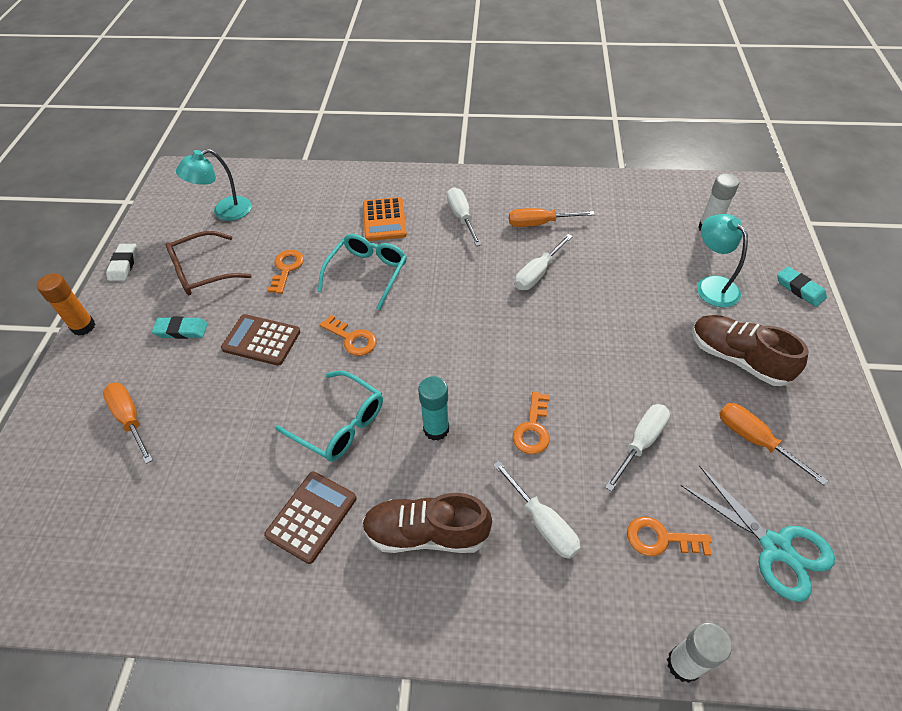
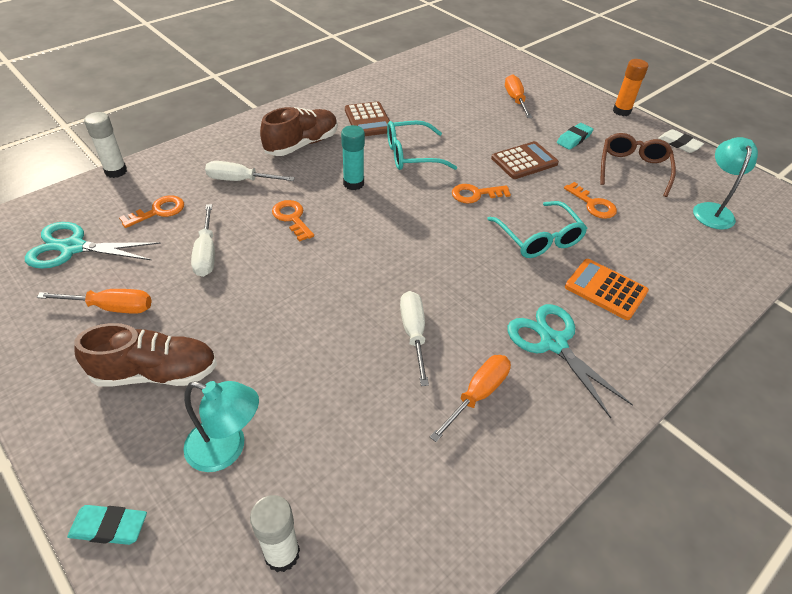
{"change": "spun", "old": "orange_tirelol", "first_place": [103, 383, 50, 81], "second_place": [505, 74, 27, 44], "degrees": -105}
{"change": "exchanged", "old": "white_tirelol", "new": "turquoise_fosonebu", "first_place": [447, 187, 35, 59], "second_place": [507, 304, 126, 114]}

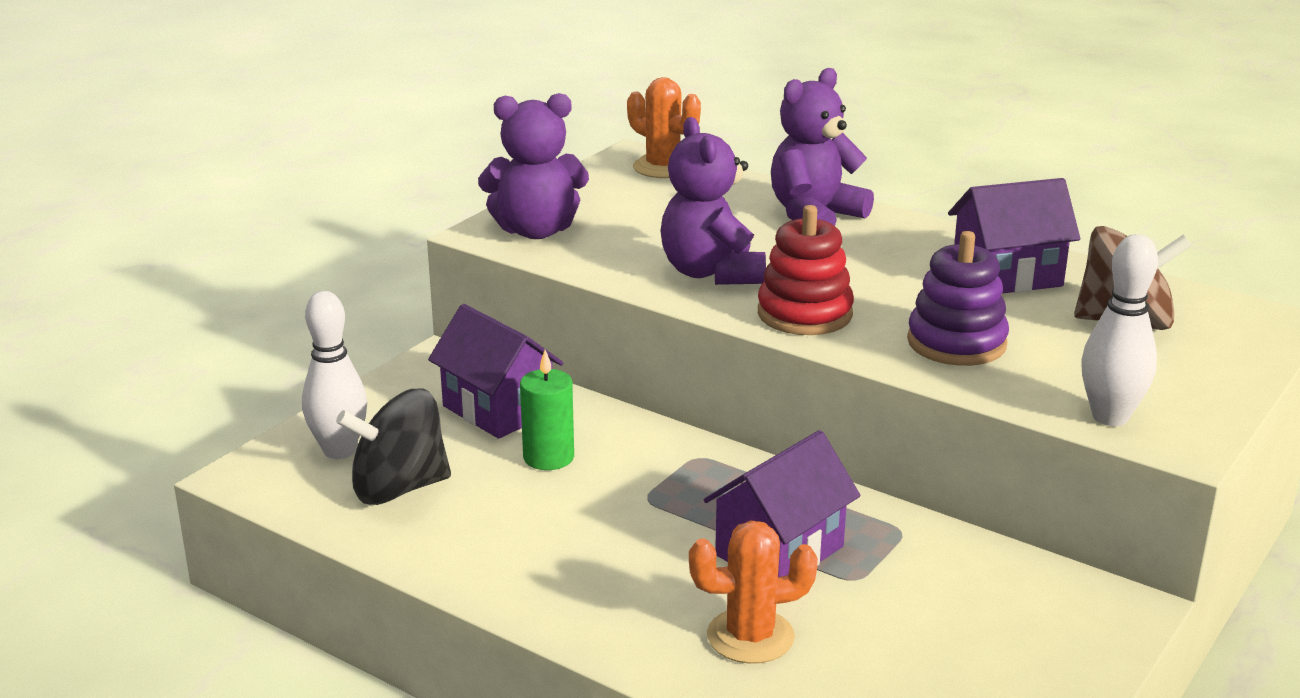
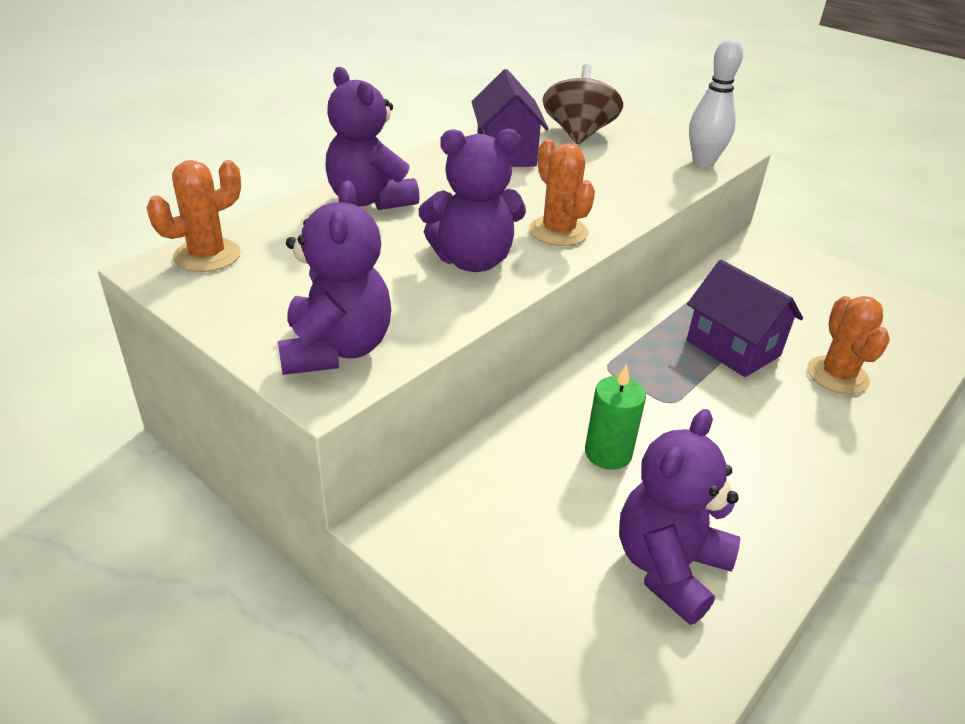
{"change": "missing", "old": "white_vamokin", "first_place": [302, 291, 65, 168]}
{"change": "exchanged", "old": "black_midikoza", "new": "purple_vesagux", "first_place": [336, 389, 115, 116], "second_place": [619, 409, 121, 216]}
{"change": "missing", "old": "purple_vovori", "first_place": [428, 304, 136, 135]}
{"change": "exchanged", "old": "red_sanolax", "new": "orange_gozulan", "first_place": [758, 205, 96, 130], "second_place": [529, 139, 66, 107]}
{"change": "missing", "old": "purple_sanolax", "first_place": [907, 231, 102, 135]}

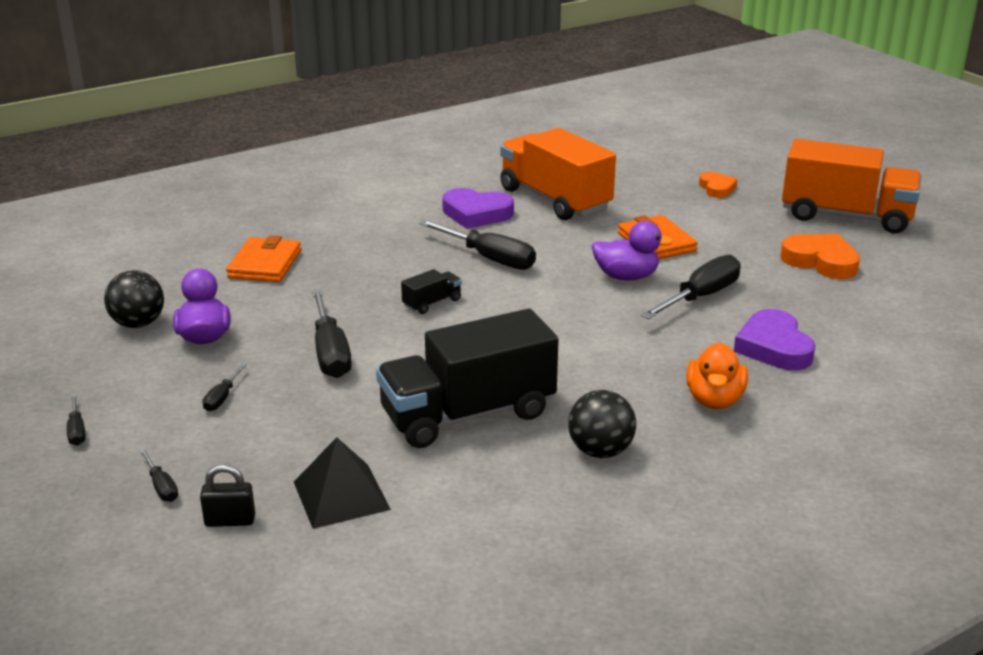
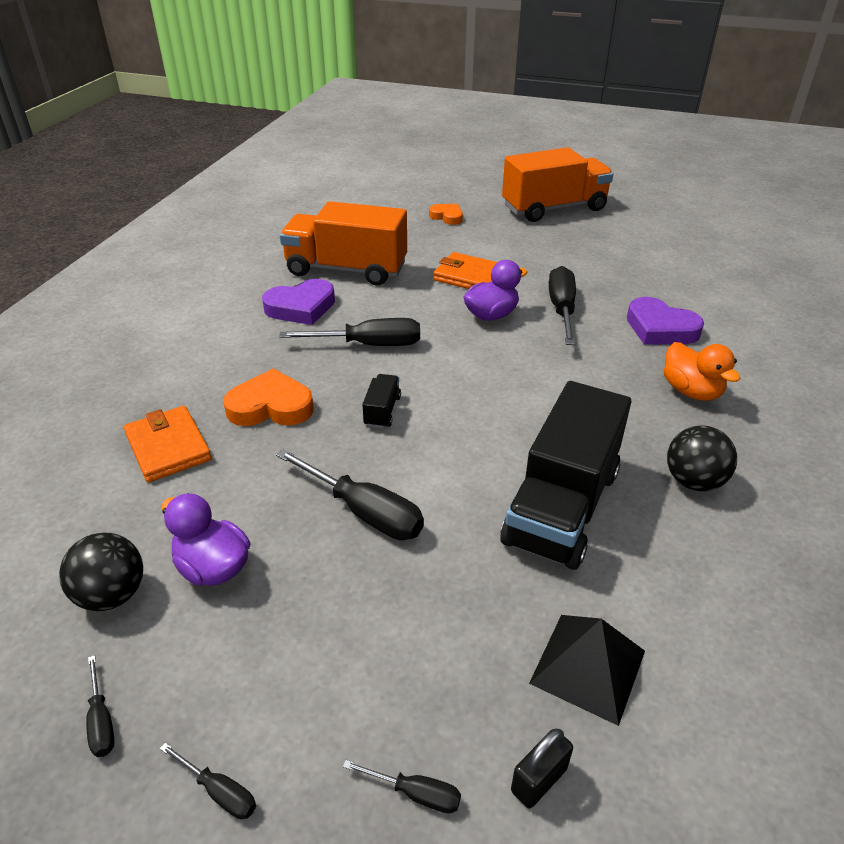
{"change": "relocated", "old": "black_tirelol", "first_place": [203, 363, 44, 48], "second_place": [86, 655, 29, 102]}
{"change": "relocated", "old": "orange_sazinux", "first_place": [780, 234, 80, 45], "second_place": [224, 368, 90, 58]}

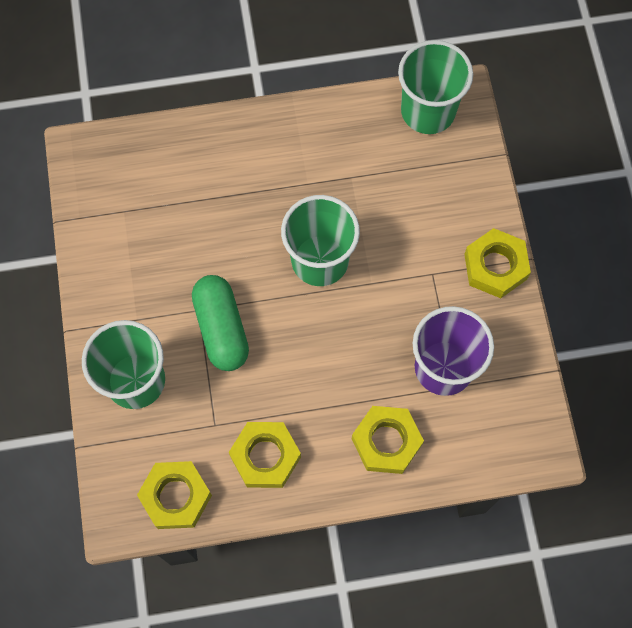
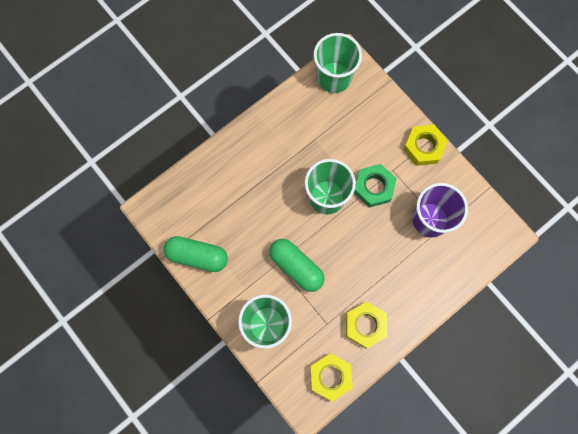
{"change": "missing", "old": "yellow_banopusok", "first_place": [352, 406, 72, 68]}
{"change": "appeared", "new": "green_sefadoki", "second_place": [164, 236, 64, 36]}
{"change": "appeared", "new": "green_banopusok", "second_place": [354, 164, 43, 44]}

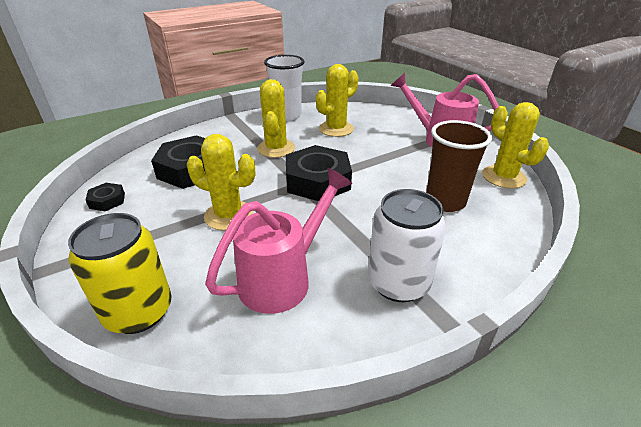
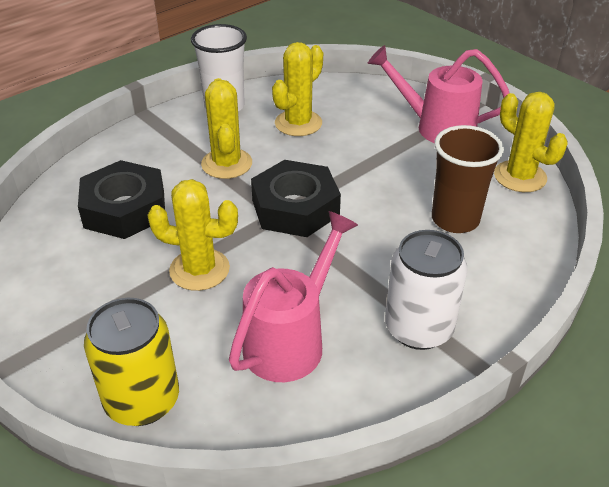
{"change": "missing", "old": "black_banopusok", "first_place": [85, 183, 40, 28]}

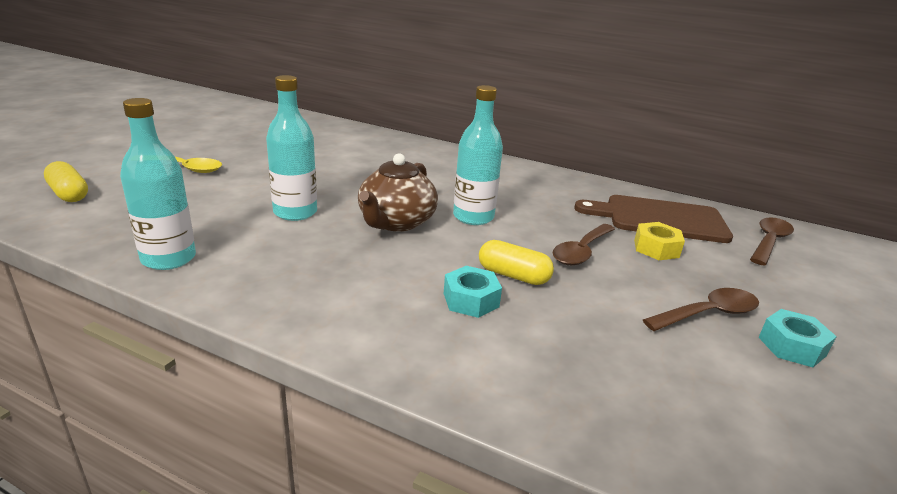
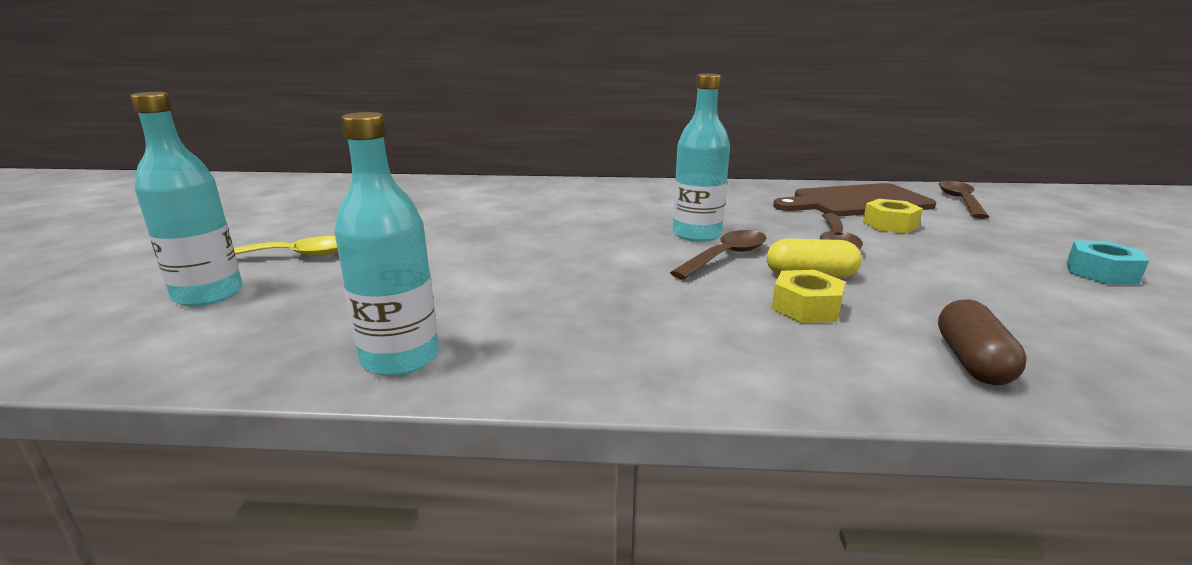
{"change": "missing", "old": "yellow_sefadoki", "first_place": [44, 161, 44, 41]}
{"change": "relocated", "old": "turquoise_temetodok", "first_place": [266, 75, 51, 146], "second_place": [130, 92, 113, 215]}
{"change": "missing", "old": "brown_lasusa", "first_place": [358, 153, 80, 79]}
{"change": "colour", "old": "turquoise_banopusok", "new": "yellow_banopusok", "first_place": [444, 266, 58, 52], "second_place": [772, 270, 74, 53]}
{"change": "relocated", "old": "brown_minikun", "first_place": [643, 288, 116, 43], "second_place": [670, 230, 97, 50]}
{"change": "appeared", "new": "brown_sefadoki", "second_place": [938, 299, 89, 86]}

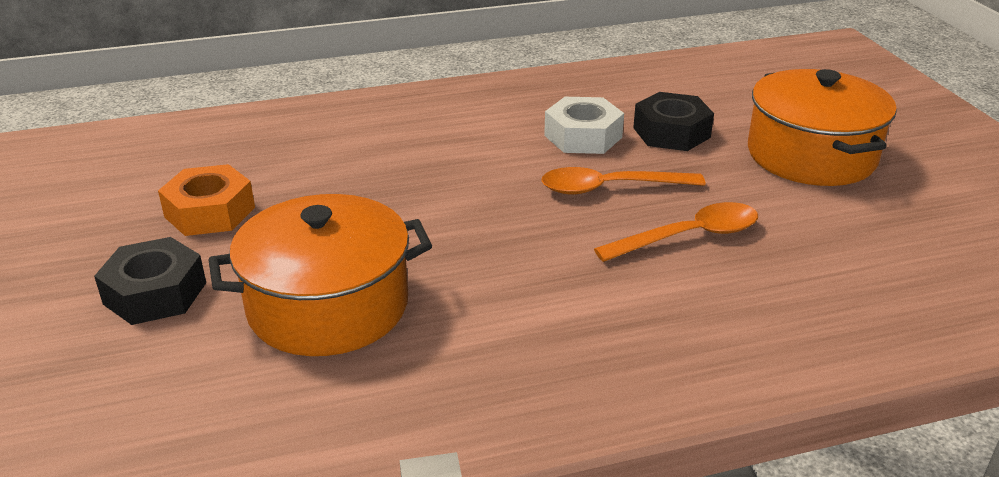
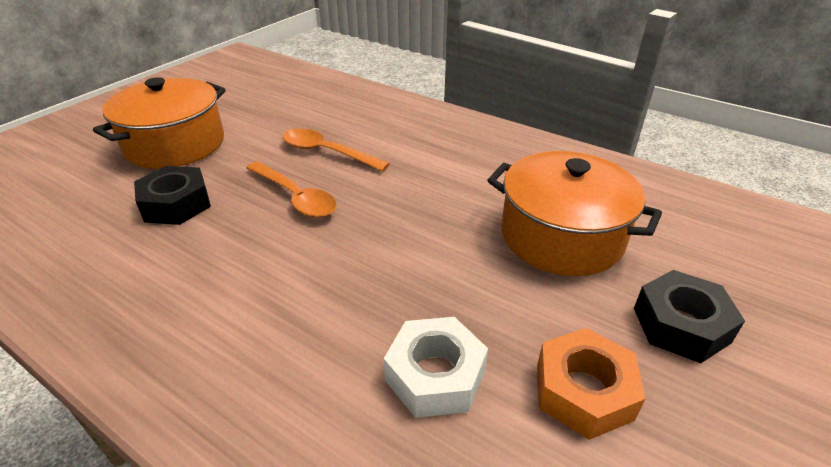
{"change": "relocated", "old": "white_banopusok", "first_place": [544, 97, 80, 57], "second_place": [384, 317, 104, 101]}

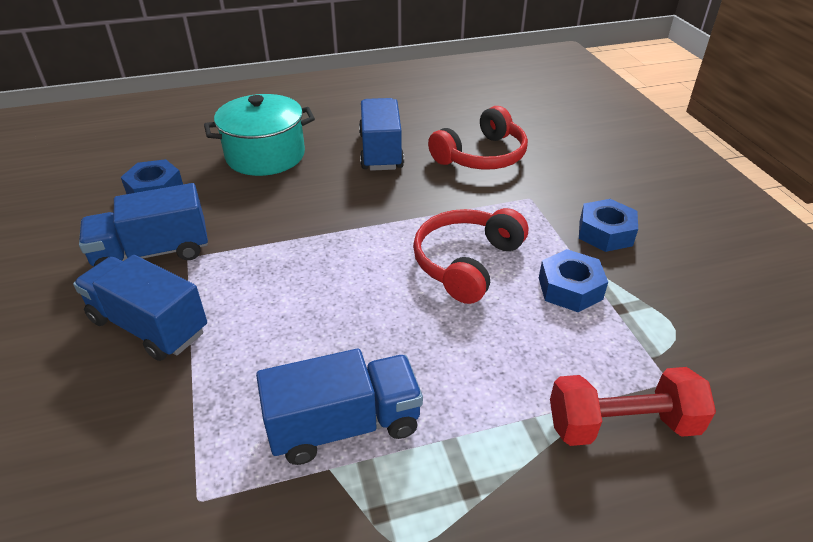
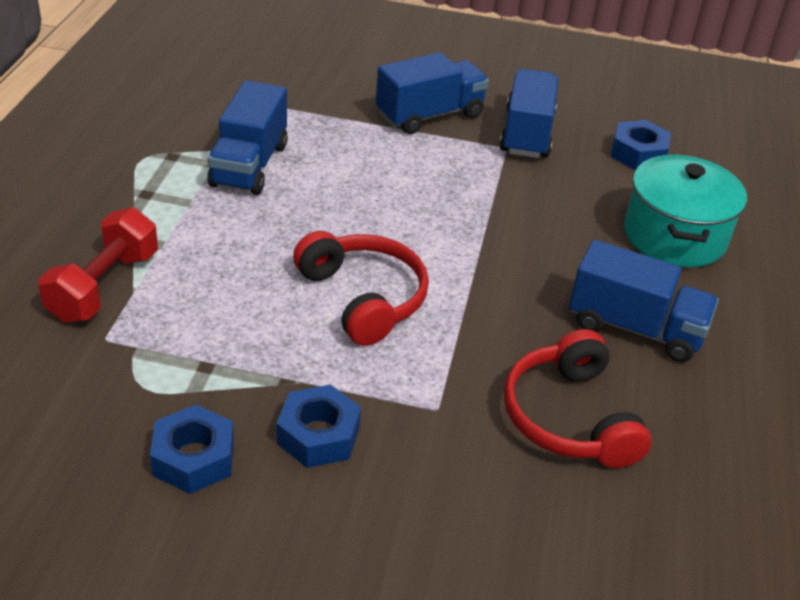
{"change": "relocated", "old": "blue_banopusok", "first_place": [539, 249, 69, 63], "second_place": [150, 405, 84, 89]}

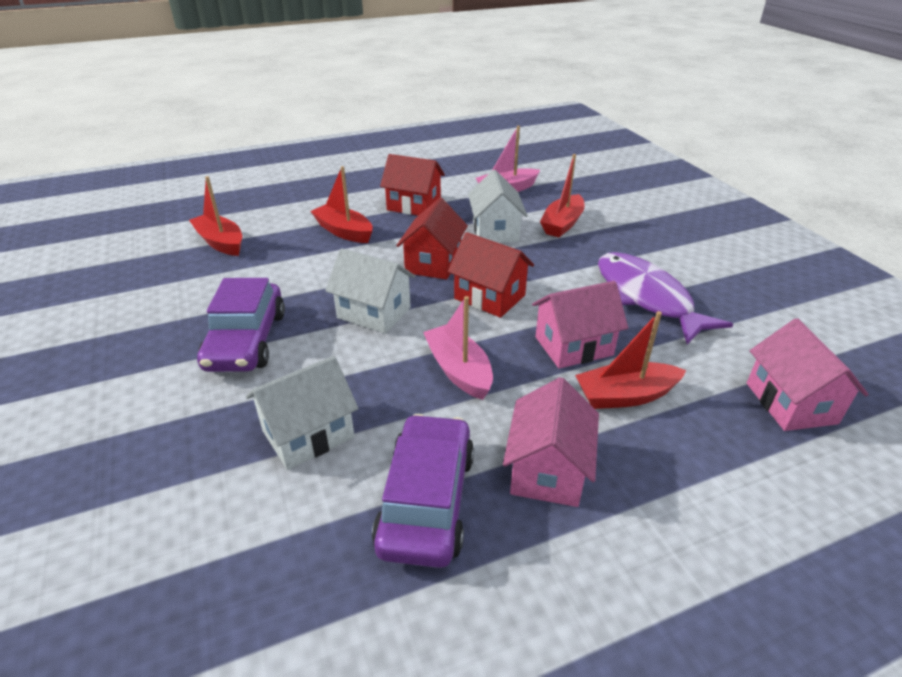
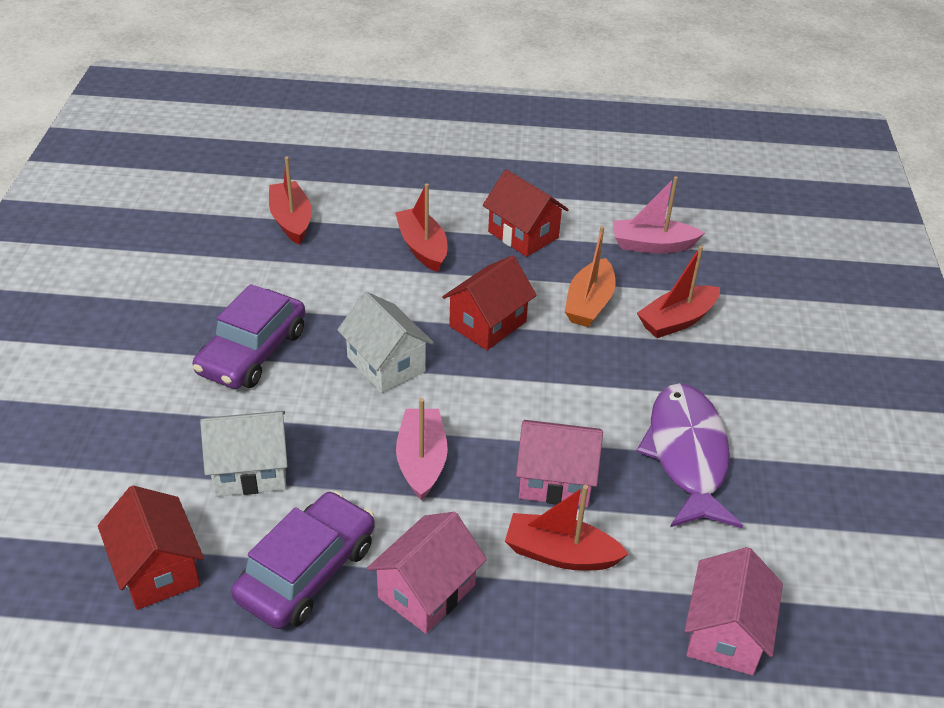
{"change": "relocated", "old": "red_vovori", "first_place": [448, 232, 86, 86], "second_place": [98, 486, 106, 124]}
{"change": "exchanged", "old": "white_vovori", "new": "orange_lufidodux", "first_place": [468, 170, 60, 73], "second_place": [565, 226, 51, 101]}

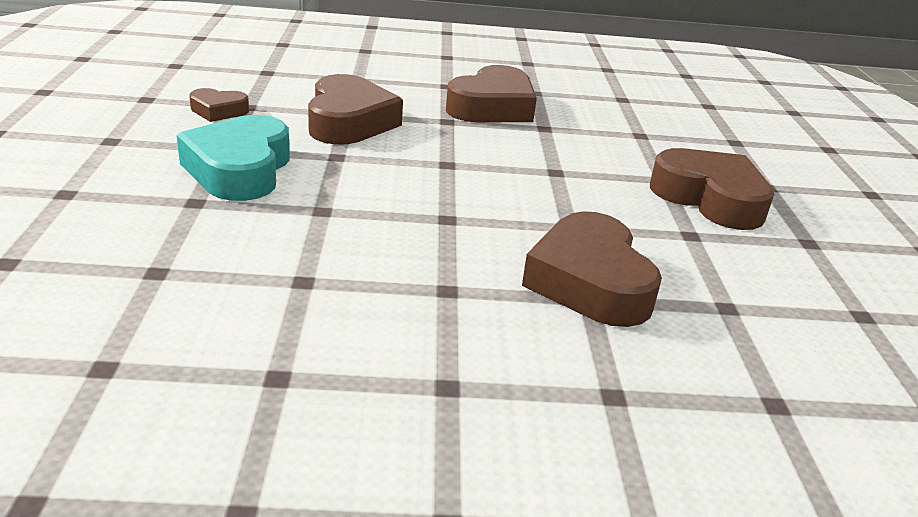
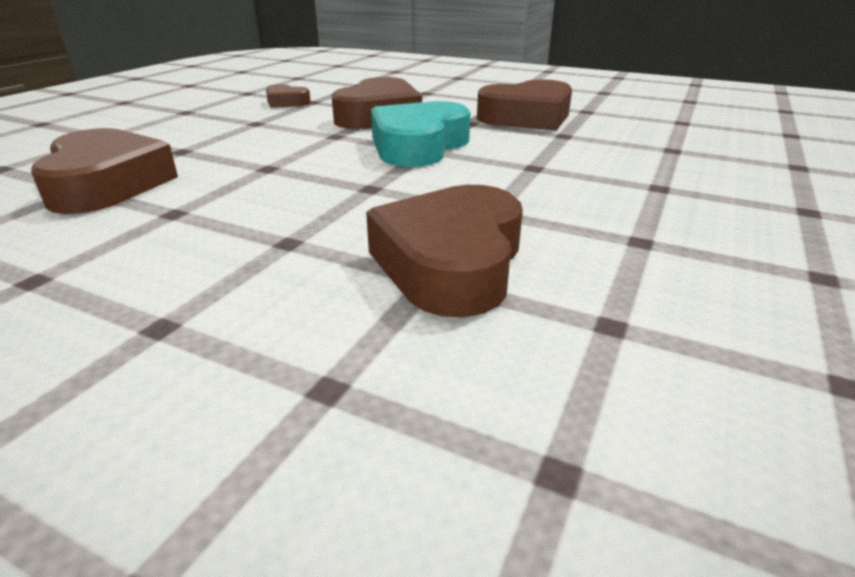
{"change": "relocated", "old": "turquoise_sazinux", "first_place": [177, 115, 113, 86], "second_place": [371, 101, 100, 66]}
{"change": "relocated", "old": "brown_sazinux", "first_place": [650, 148, 124, 82], "second_place": [31, 128, 147, 86]}

